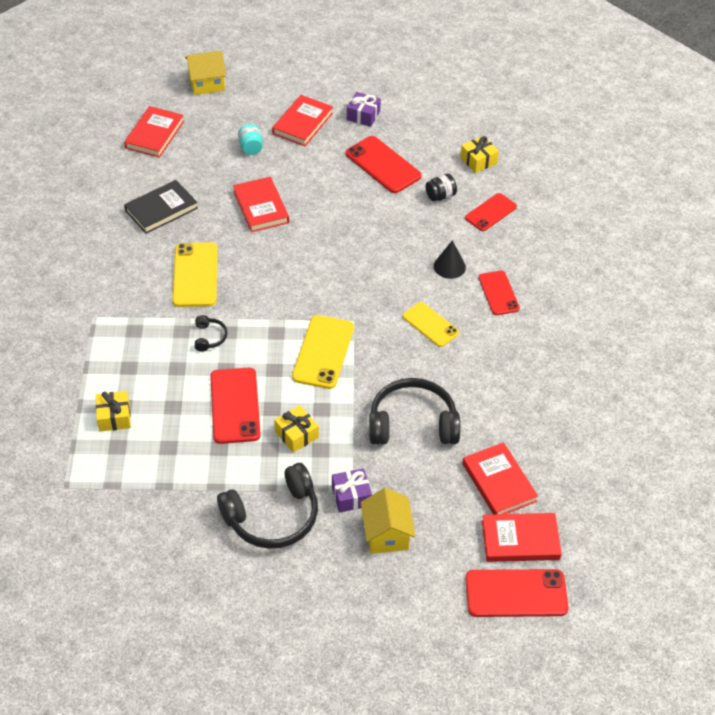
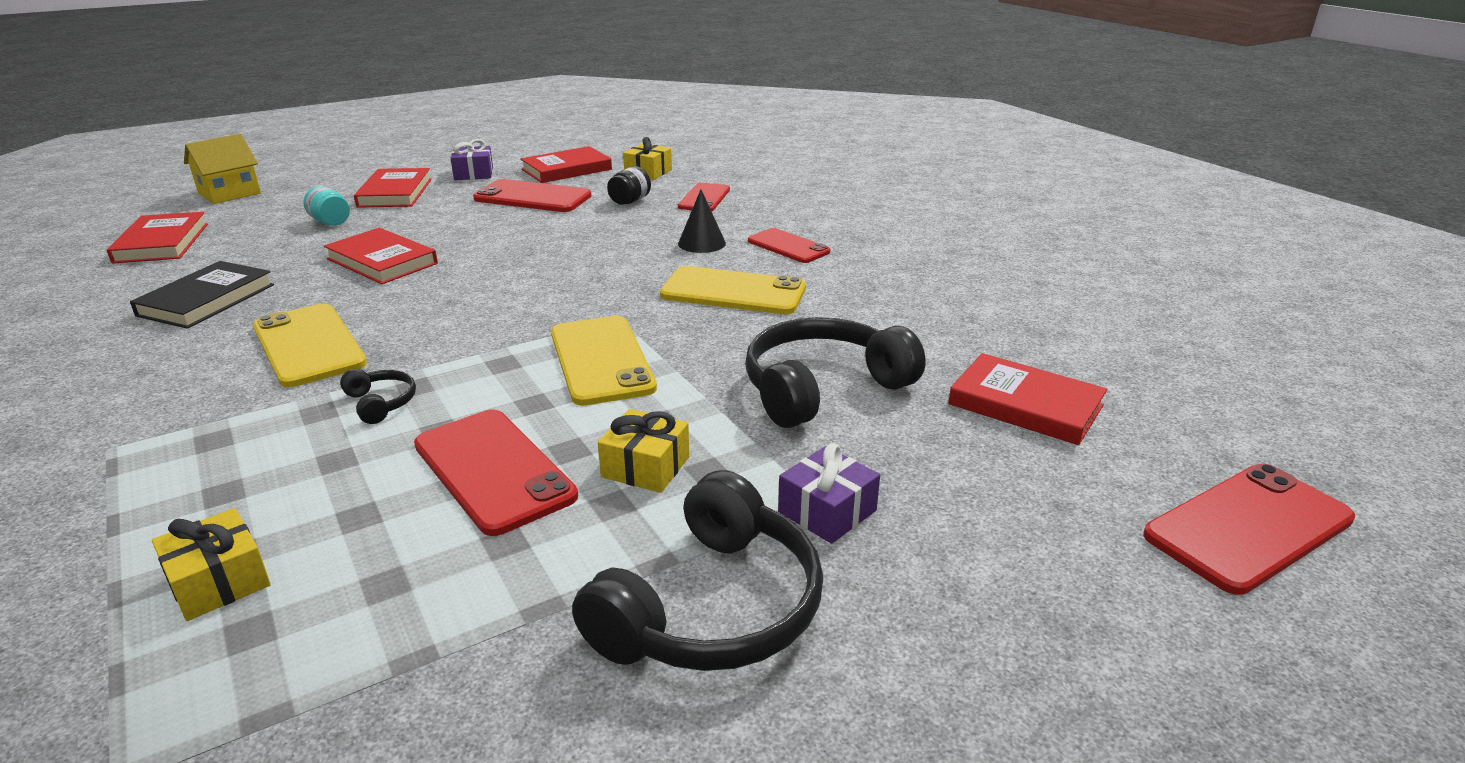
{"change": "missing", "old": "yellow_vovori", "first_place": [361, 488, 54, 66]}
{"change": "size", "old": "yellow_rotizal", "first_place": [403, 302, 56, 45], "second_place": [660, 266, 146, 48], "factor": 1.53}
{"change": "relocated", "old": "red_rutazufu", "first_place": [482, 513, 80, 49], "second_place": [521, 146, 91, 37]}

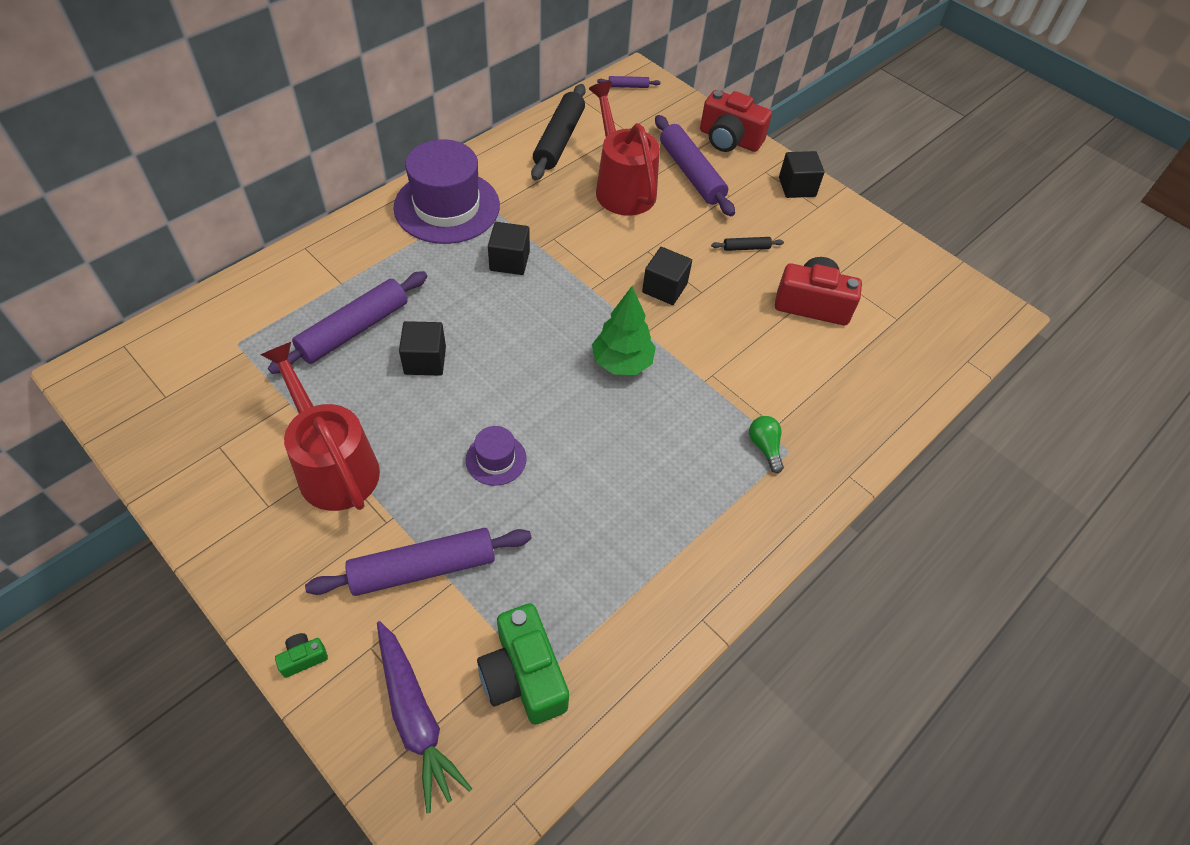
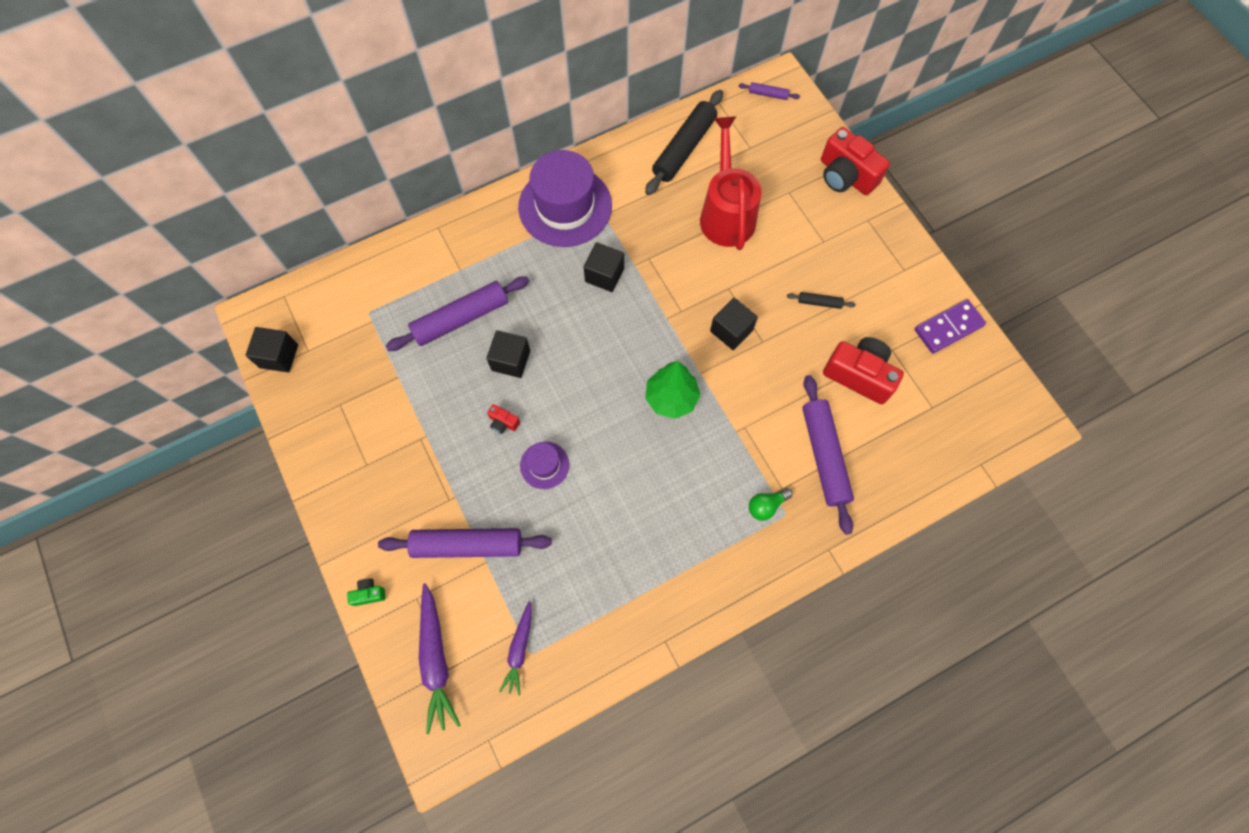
{"change": "missing", "old": "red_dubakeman", "first_place": [260, 342, 120, 169]}
{"change": "exchanged", "old": "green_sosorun", "new": "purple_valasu", "first_place": [477, 603, 92, 122], "second_place": [499, 601, 33, 95]}
{"change": "relocated", "old": "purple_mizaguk", "first_place": [655, 115, 80, 101], "second_place": [802, 375, 52, 160]}
{"change": "spun", "old": "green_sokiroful", "first_place": [749, 416, 35, 57], "second_place": [749, 488, 43, 33], "degrees": -120}
{"change": "relocated", "old": "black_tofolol", "first_place": [779, 151, 45, 47], "second_place": [246, 327, 52, 45]}
{"change": "appeared", "new": "red_sosorun", "second_place": [487, 404, 33, 30]}
{"change": "appeared", "new": "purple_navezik", "second_place": [914, 299, 72, 55]}

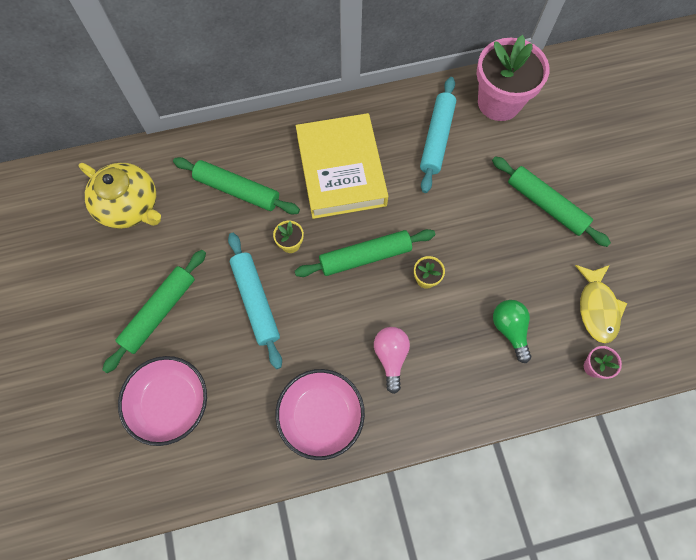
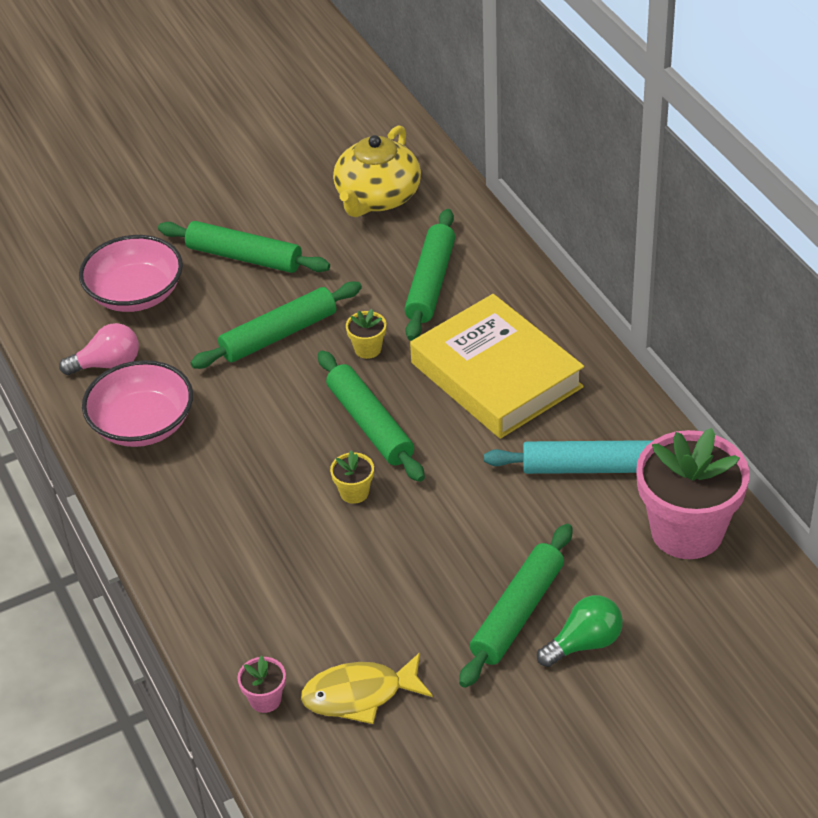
{"change": "colour", "old": "turquoise_mizaguk", "new": "green_mizaguk", "first_place": [228, 233, 54, 136], "second_place": [190, 282, 172, 87]}
{"change": "spun", "old": "yellow_rutazufu", "first_place": [296, 113, 92, 106], "second_place": [410, 294, 174, 145], "degrees": 75}
{"change": "relocated", "old": "pink_sokiroful", "first_place": [374, 327, 36, 67], "second_place": [59, 323, 80, 52]}
{"change": "relocated", "old": "green_sokiroful", "first_place": [493, 300, 38, 63], "second_place": [537, 595, 86, 72]}

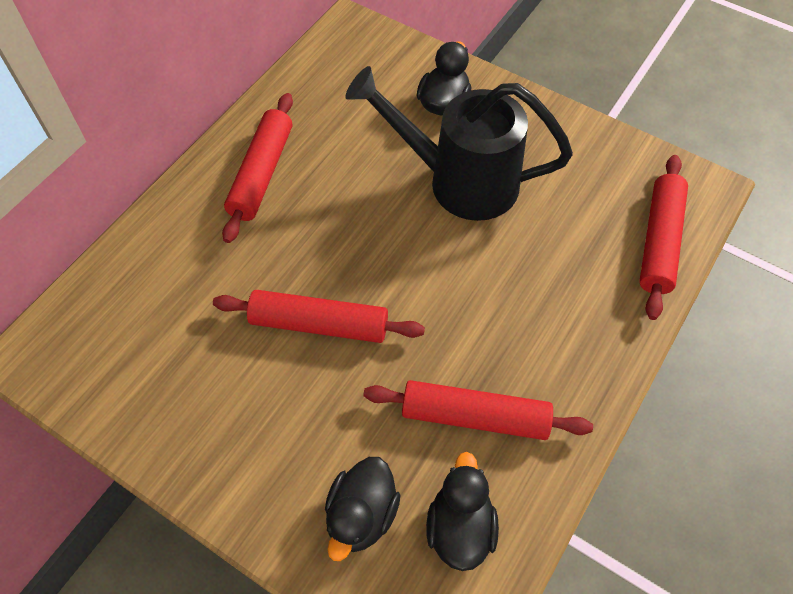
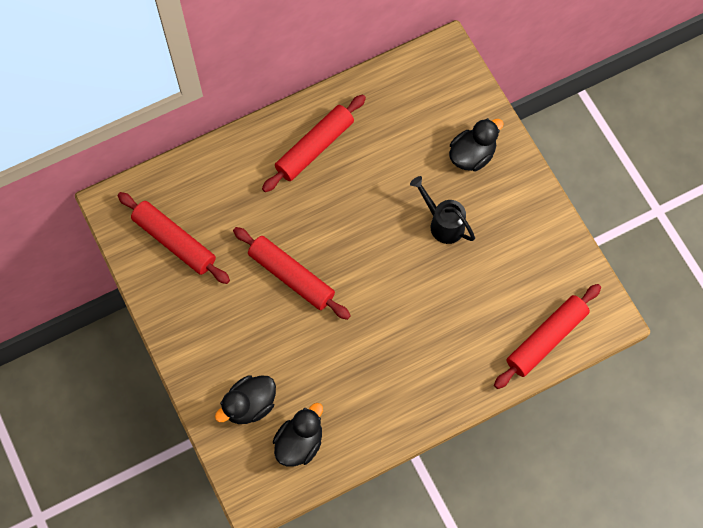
{"change": "size", "old": "black_dubakeman", "first_place": [345, 66, 228, 155], "second_place": [410, 176, 65, 68], "factor": 0.51}
{"change": "relocated", "old": "red_mizaguk", "first_place": [363, 380, 230, 60], "second_place": [118, 192, 112, 92]}

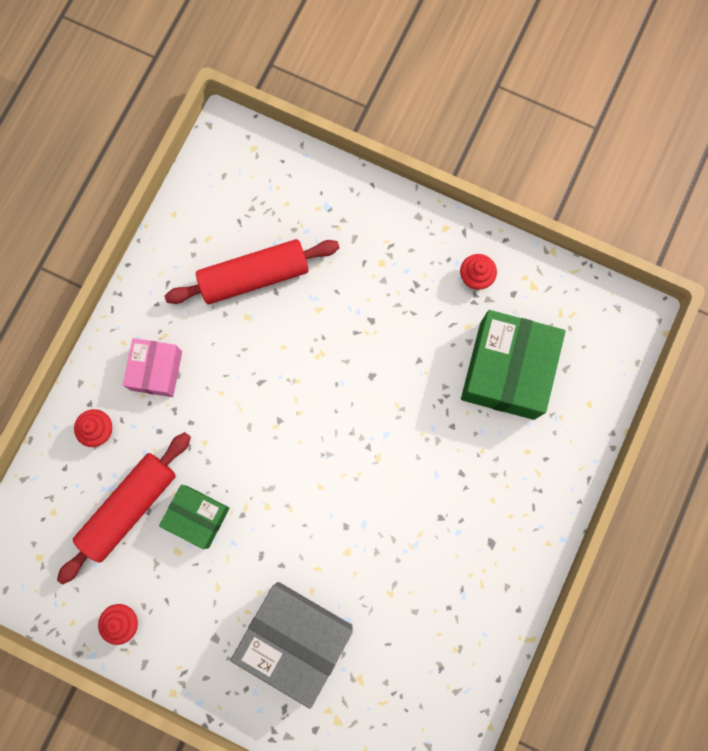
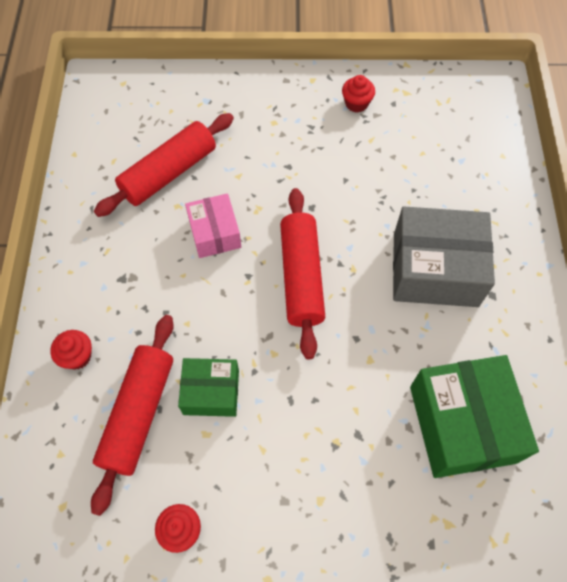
{"change": "relocated", "old": "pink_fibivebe", "first_place": [123, 338, 59, 59], "second_place": [185, 193, 56, 65]}
{"change": "relocated", "old": "grey_fibivebe", "first_place": [230, 582, 123, 127], "second_place": [393, 207, 102, 100]}
{"change": "relocated", "old": "green_fibivebe", "first_place": [461, 310, 104, 110], "second_place": [410, 355, 129, 123]}
{"change": "appeared", "new": "red_mizaguk", "second_place": [280, 188, 45, 172]}

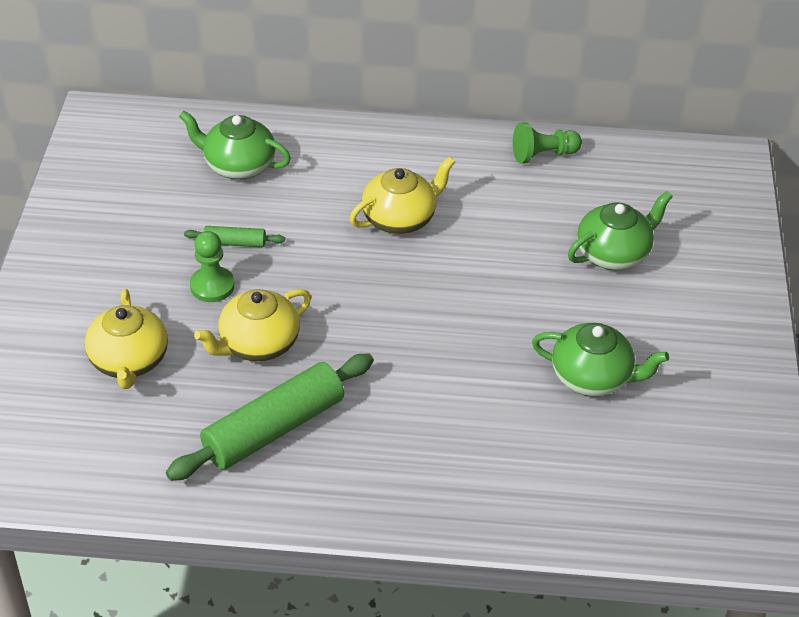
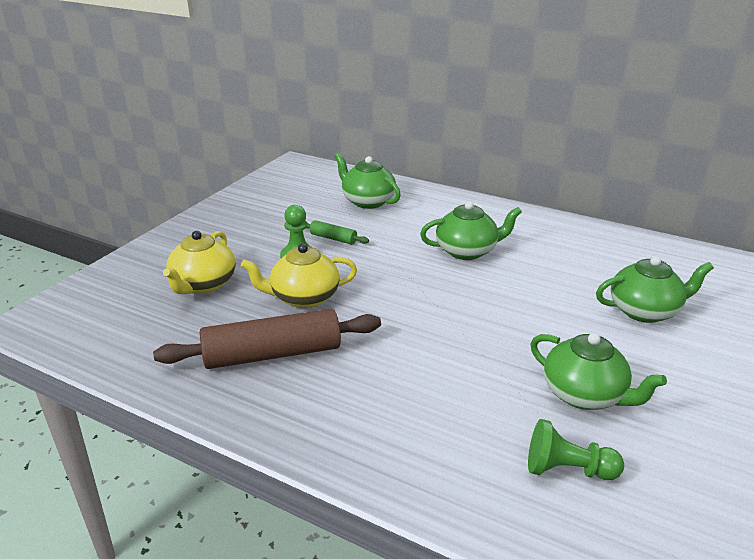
{"change": "colour", "old": "green_mizaguk", "new": "brown_mizaguk", "first_place": [166, 353, 208, 128], "second_place": [153, 309, 228, 60]}
{"change": "colour", "old": "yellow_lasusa", "new": "green_lasusa", "first_place": [349, 156, 106, 78], "second_place": [420, 201, 102, 59]}
{"change": "relocated", "old": "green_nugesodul", "first_place": [513, 123, 69, 40], "second_place": [528, 419, 96, 61]}

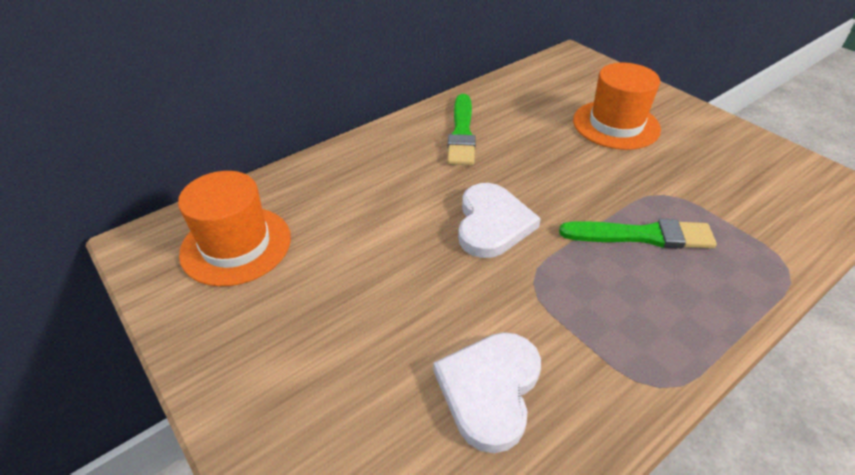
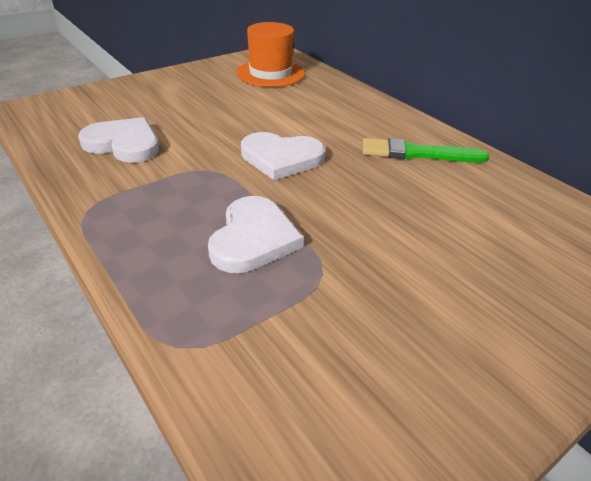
{"change": "exchanged", "old": "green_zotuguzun", "new": "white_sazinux", "first_place": [559, 219, 158, 30], "second_place": [208, 196, 95, 77]}
{"change": "missing", "old": "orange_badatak", "first_place": [573, 63, 88, 87]}

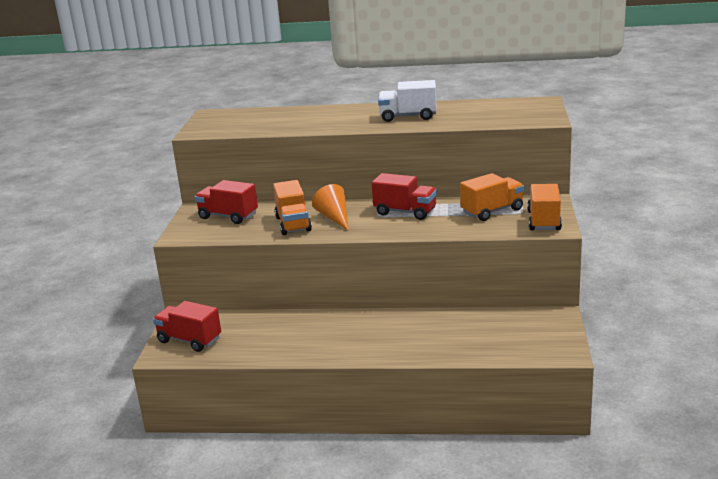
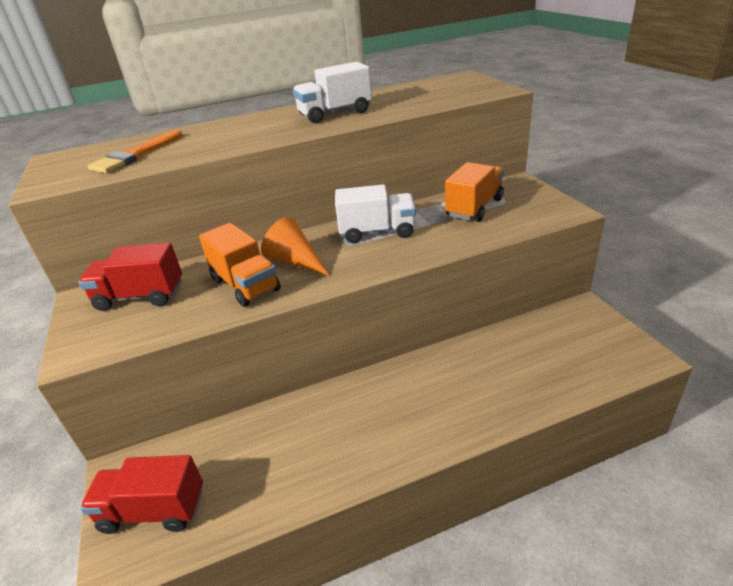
{"change": "colour", "old": "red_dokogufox", "new": "white_dokogufox", "first_place": [372, 173, 65, 47], "second_place": [335, 184, 81, 59]}
{"change": "missing", "old": "orange_dokogufox", "first_place": [527, 184, 35, 46]}
{"change": "appeared", "new": "orange_zotuguzun", "second_place": [87, 130, 96, 43]}

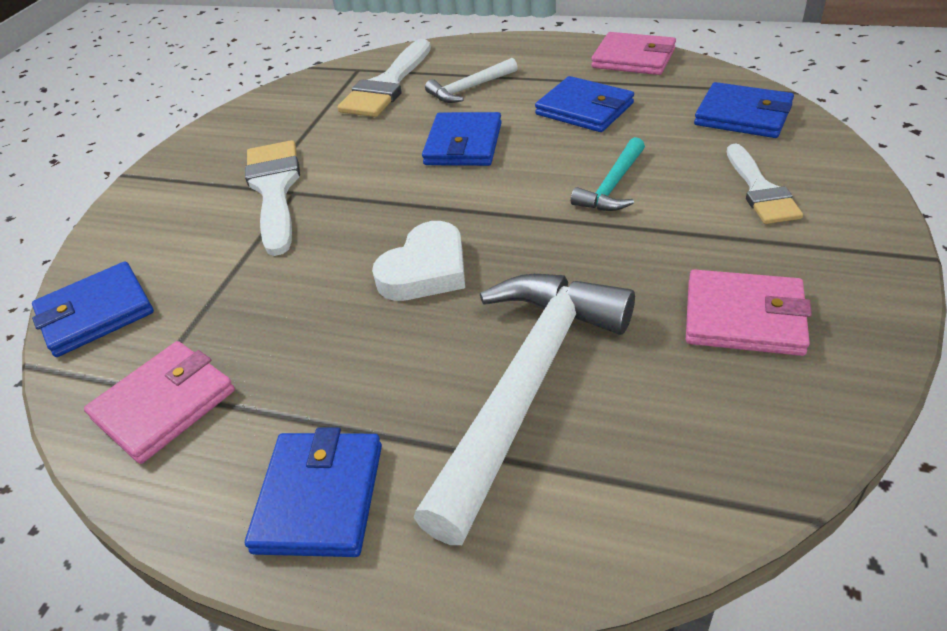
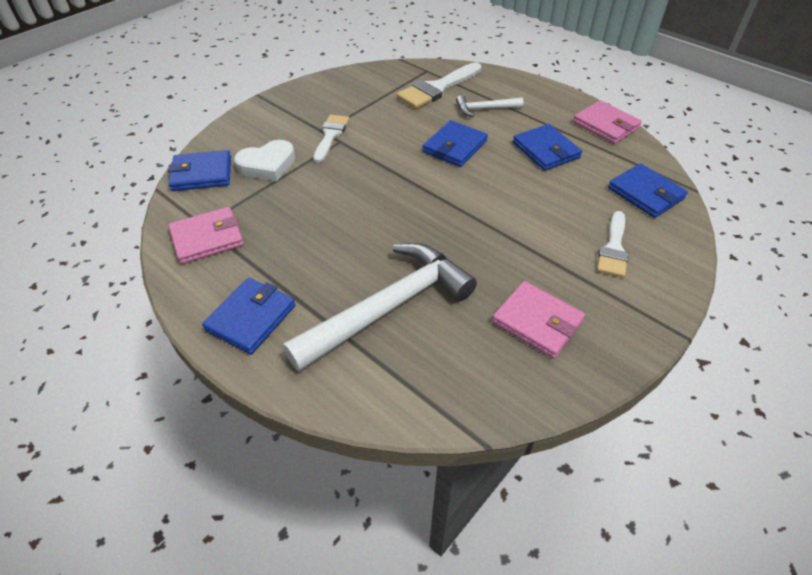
{"change": "size", "old": "white_zotuguzun", "first_place": [245, 140, 55, 116], "second_place": [313, 114, 36, 49], "factor": 0.66}
{"change": "relocated", "old": "white_sazinux", "first_place": [372, 221, 93, 80], "second_place": [234, 140, 61, 41]}
{"change": "missing", "old": "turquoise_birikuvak", "first_place": [571, 137, 74, 74]}

